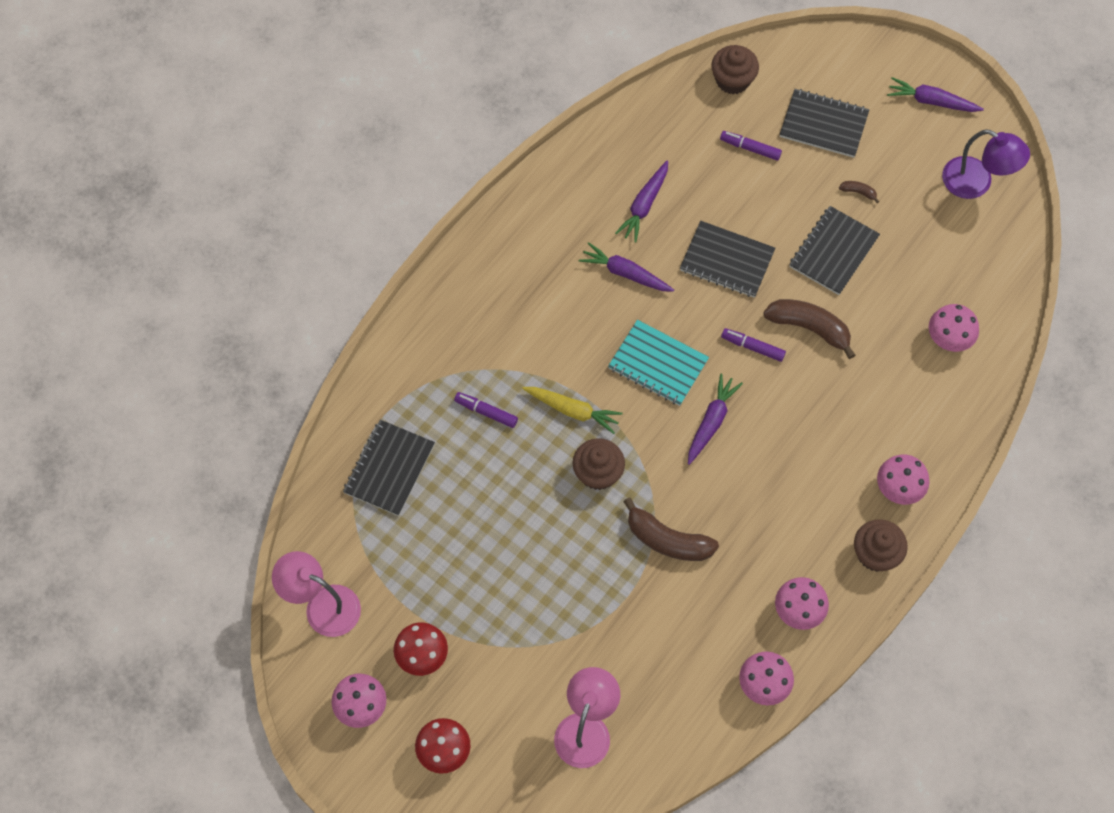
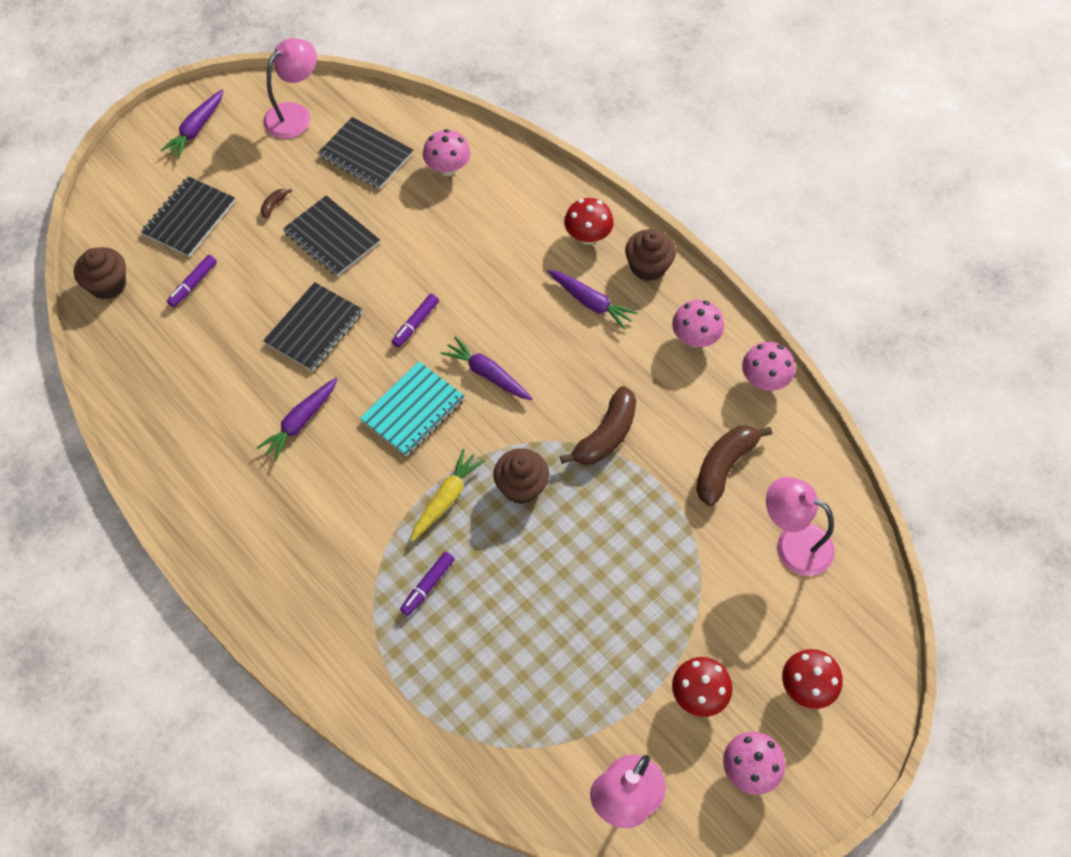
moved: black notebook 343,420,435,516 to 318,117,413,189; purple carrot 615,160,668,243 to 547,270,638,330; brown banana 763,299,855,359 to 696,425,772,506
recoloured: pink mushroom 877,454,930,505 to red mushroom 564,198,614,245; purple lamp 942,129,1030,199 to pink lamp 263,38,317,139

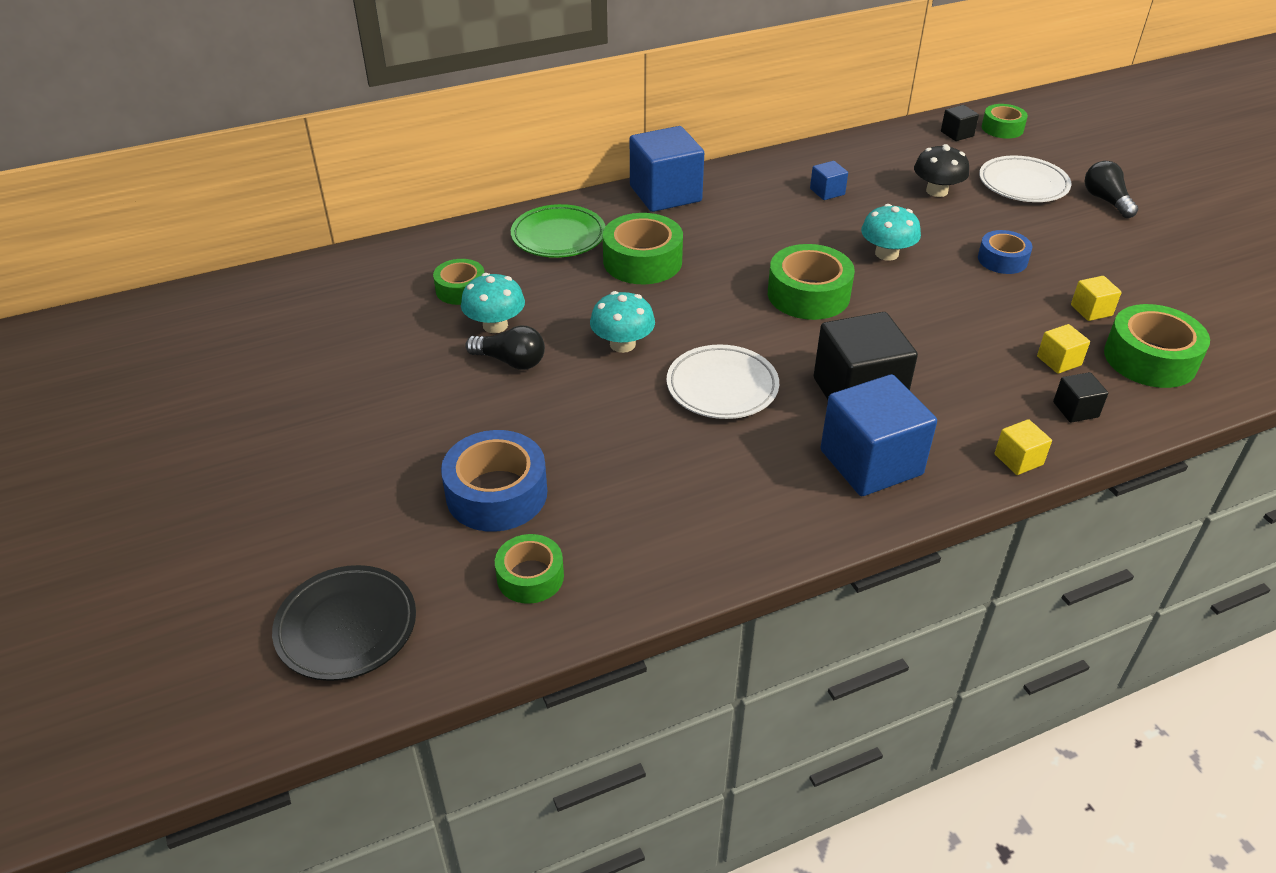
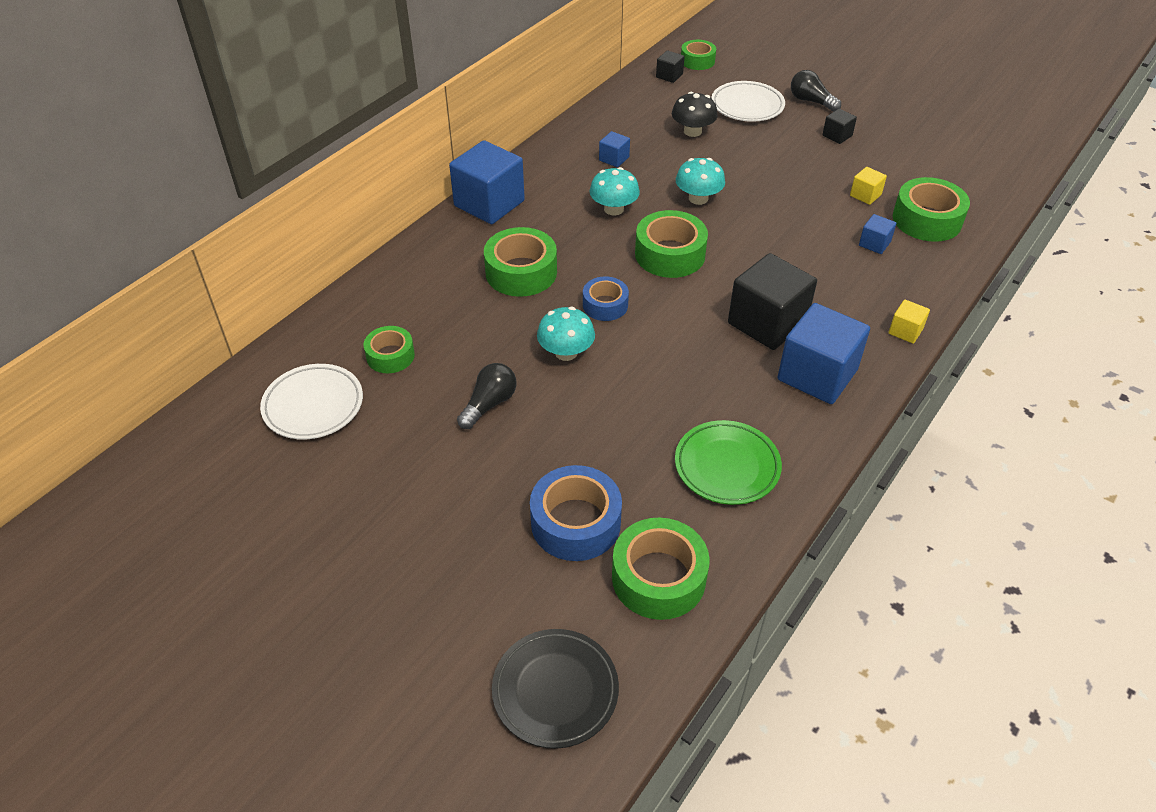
moved: turquoise mushroom 461,273,525,333 to 589,167,640,215; green plate 511,204,605,258 to 675,420,782,505; white plate 666,345,779,419 to 260,364,363,439; blue tape 978,230,1033,274 to 583,277,629,321; black cube 1053,372,1108,423 to 822,109,857,144
recoloured: yellow cube 1037,324,1090,374 to blue cube 859,214,896,254
turned: black light bulb 465,325,545,370 = 457,363,516,429 45 degrees counterclockwise
resized: green tape 495,534,564,604 = 612,517,710,620 x1.63

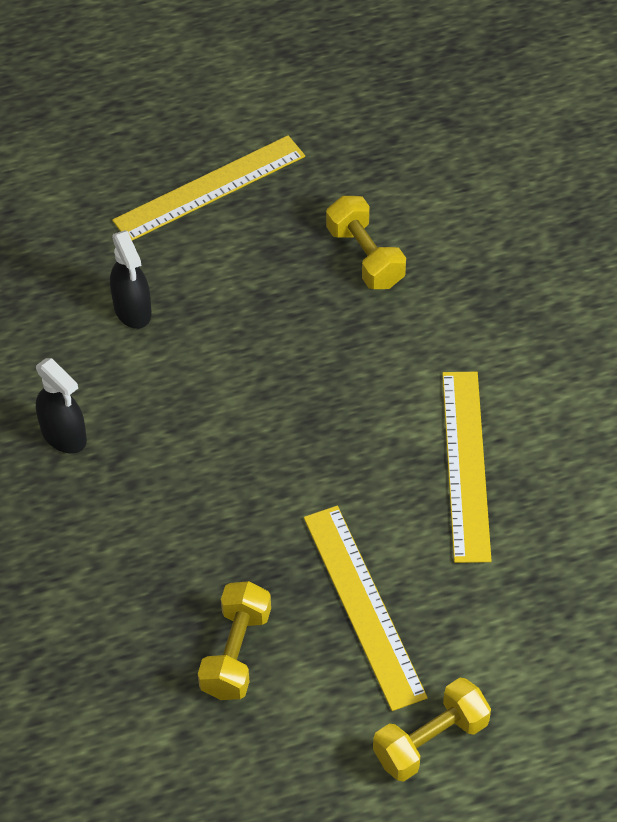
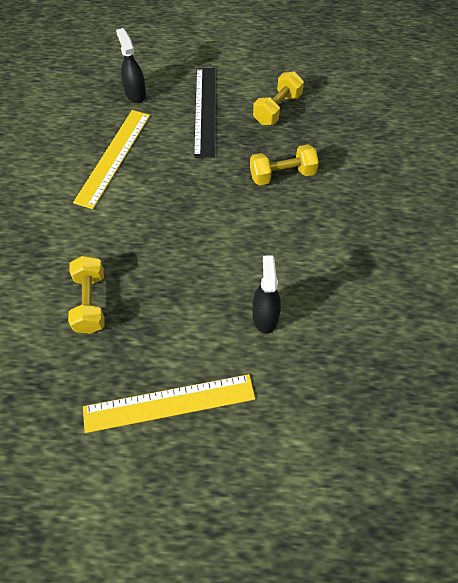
moved: black spray bottle 36,358,87,454 to 116,28,146,103; yellow dumbbell 373,678,491,781 to 250,144,319,185
recoloured: yellow ruler 304,506,428,711 to black ruler 194,68,216,158

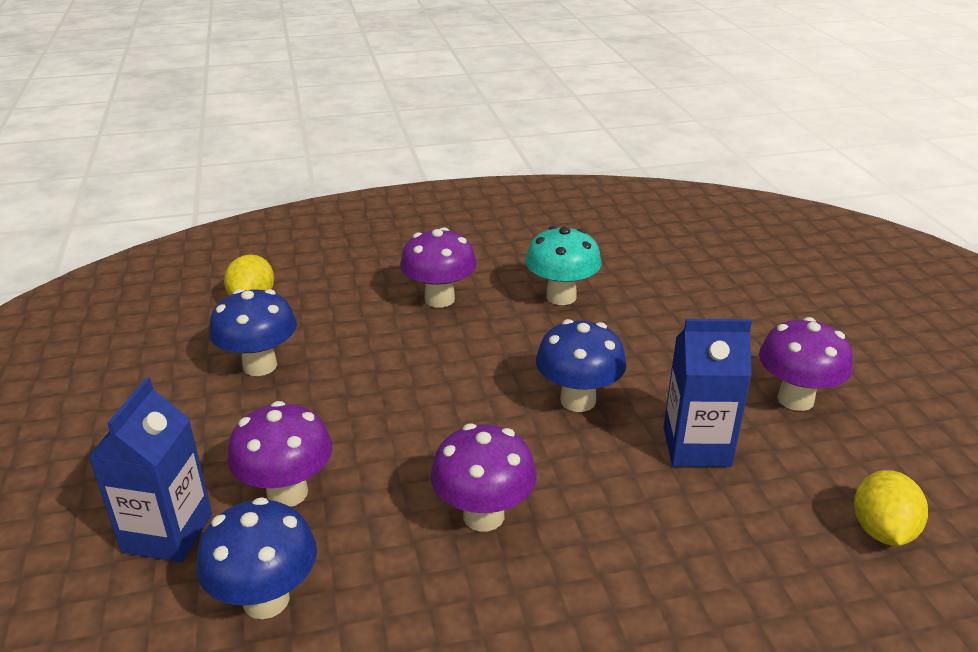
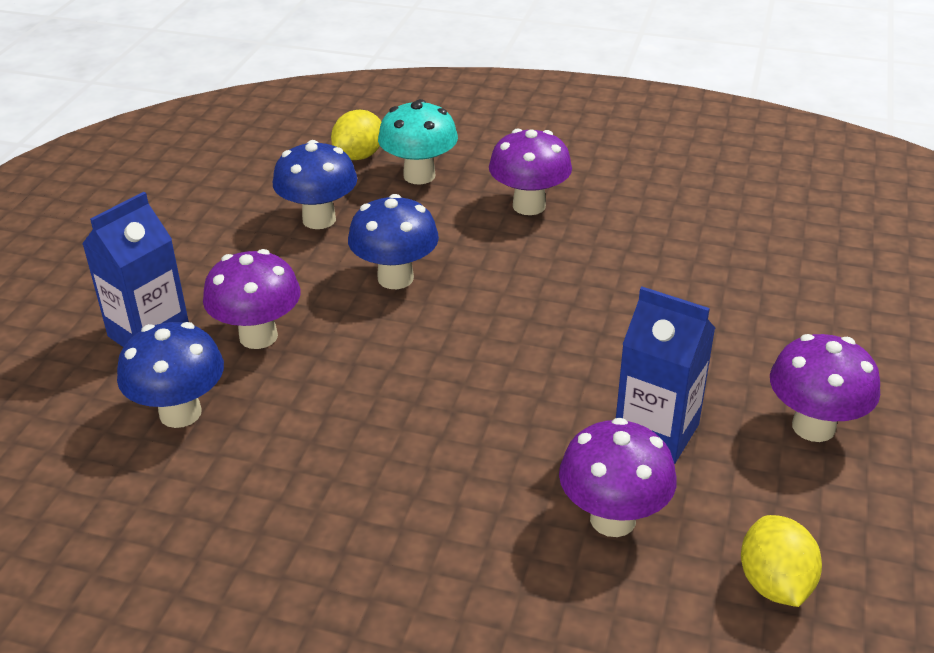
moved: purple mushroom 430,423,537,531 to 559,418,677,537; turquoise mushroom 525,226,601,305 to 378,99,458,185; blue mushroom 536,319,626,412 to 348,194,439,289
turned: yellow lemon 854,470,928,546 = 741,515,822,607 45 degrees counterclockwise

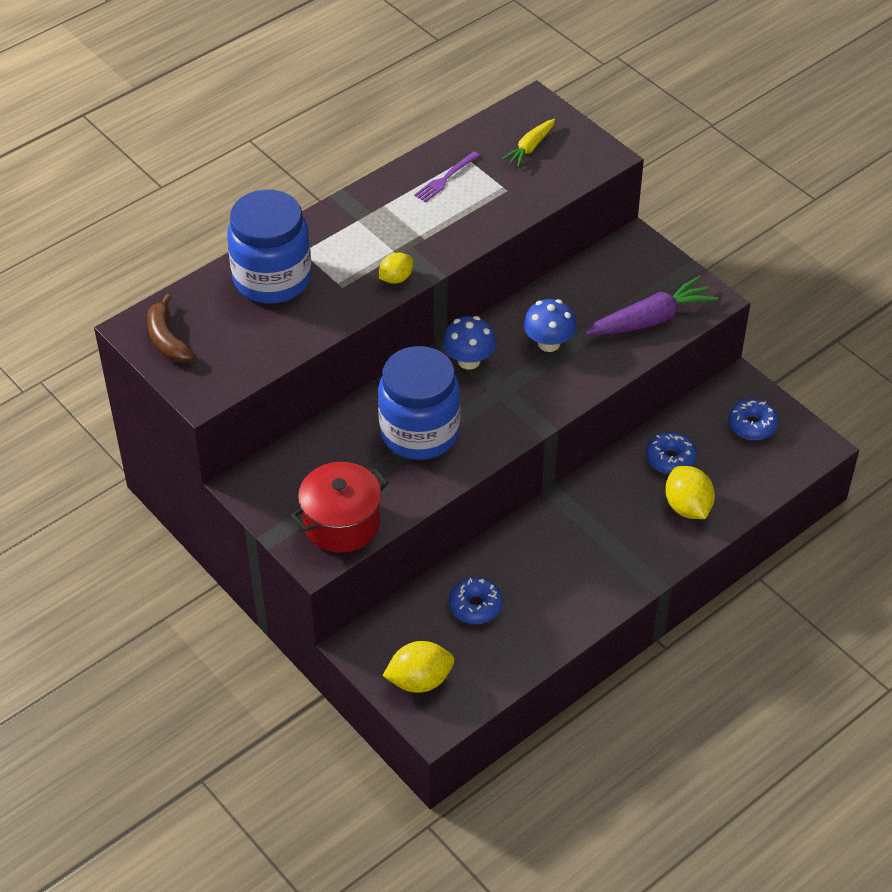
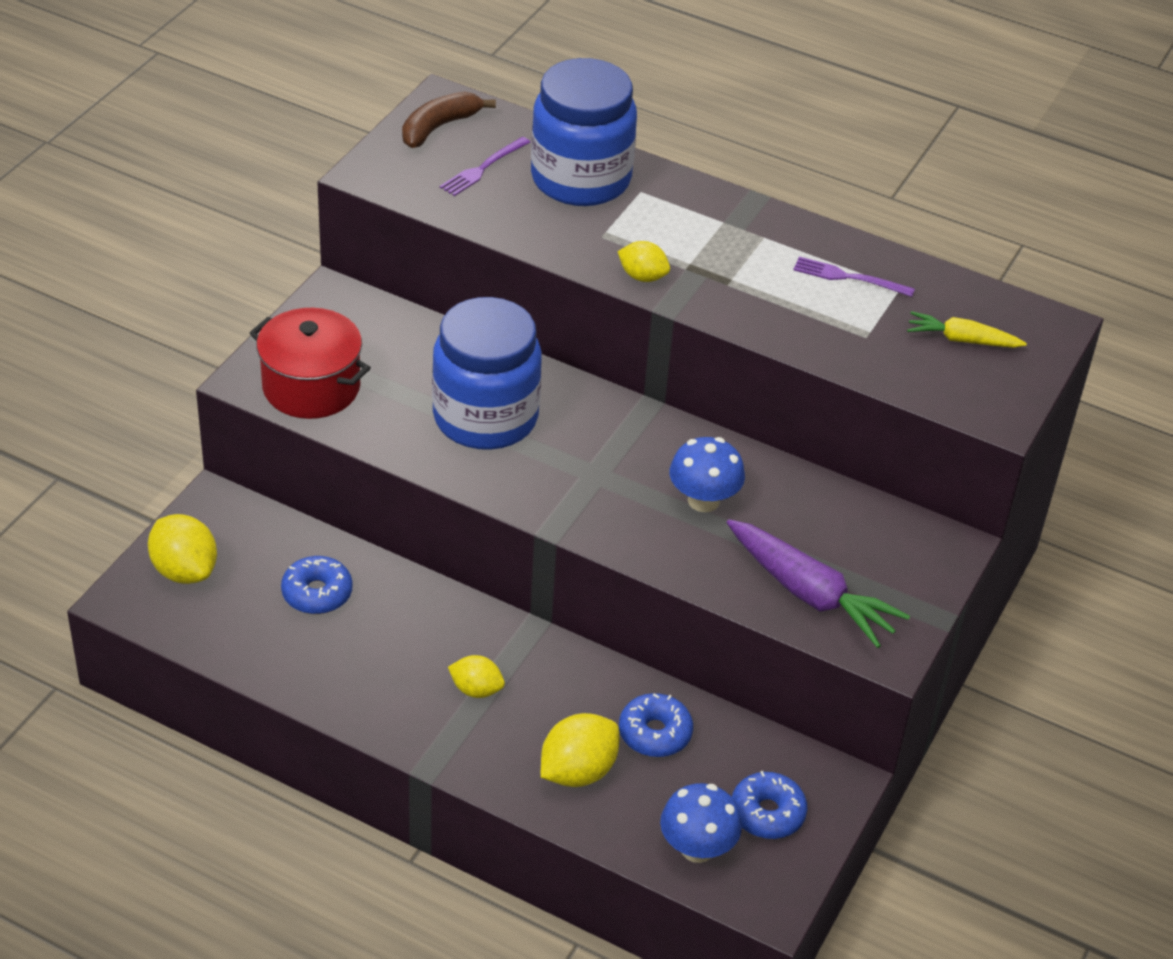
added: purple fork 440,137,530,196; yellow lemon 448,655,505,698
moved: blue mushroom 443,316,496,370 to 660,783,742,863

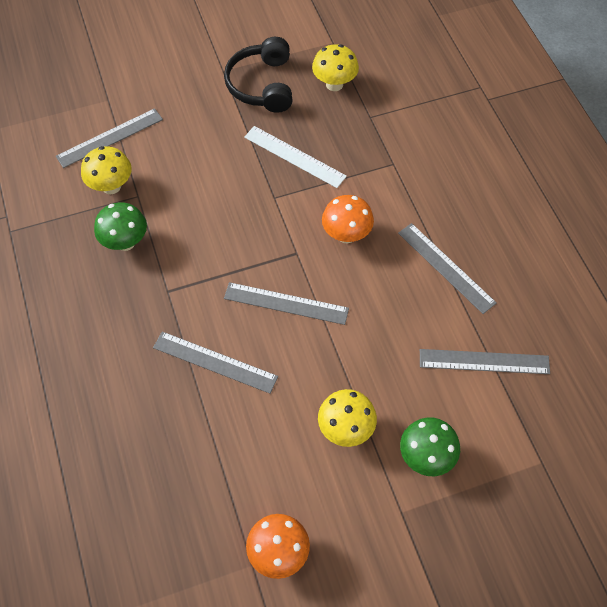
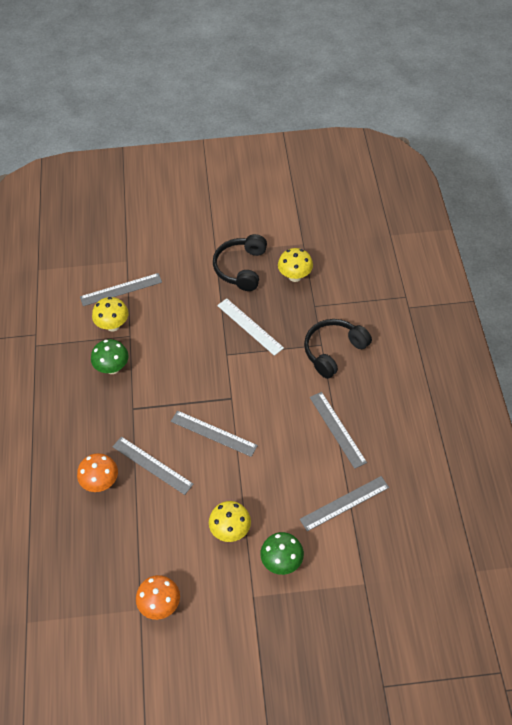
added: black headphones 304,319,372,379
moved: orange mushroom 322,195,374,243 to 77,453,118,492
turned: grey ruler 420,349,550,374 = 300,476,389,531 45 degrees counterclockwise

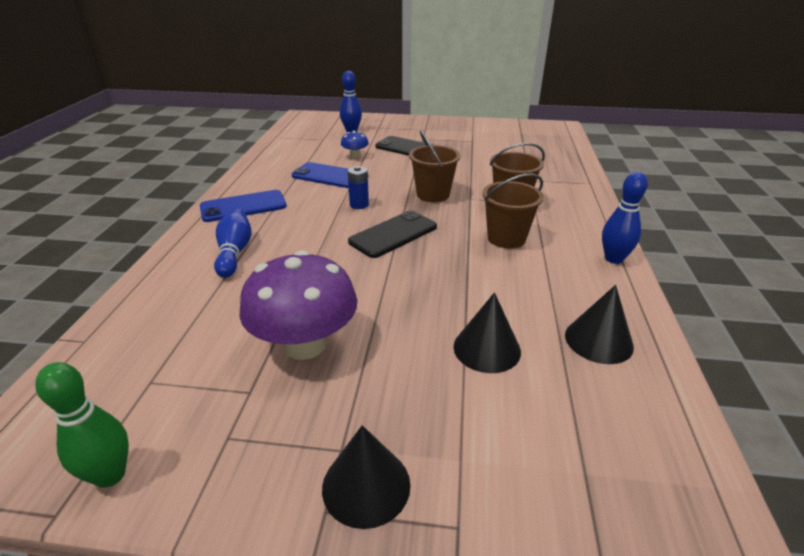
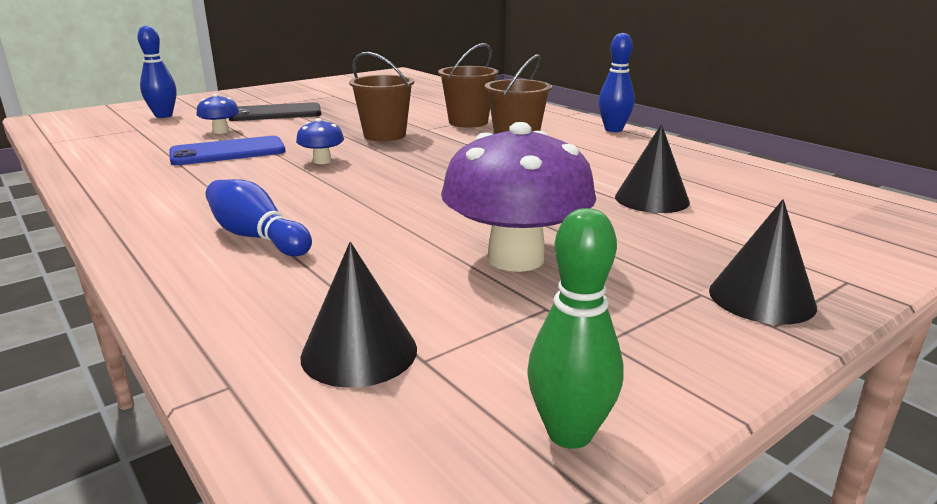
removed: blue phone 200,190,287,222; black phone 348,210,437,258
moved: black cone 565,285,634,364 to 300,242,417,388
replaced: blue battery 347,166,369,209 to blue mushroom 296,118,344,164

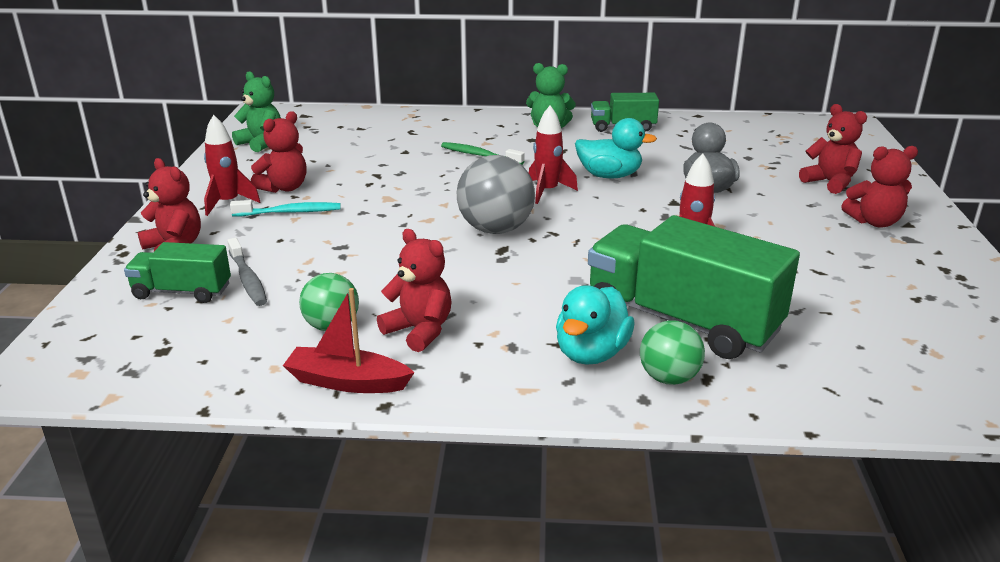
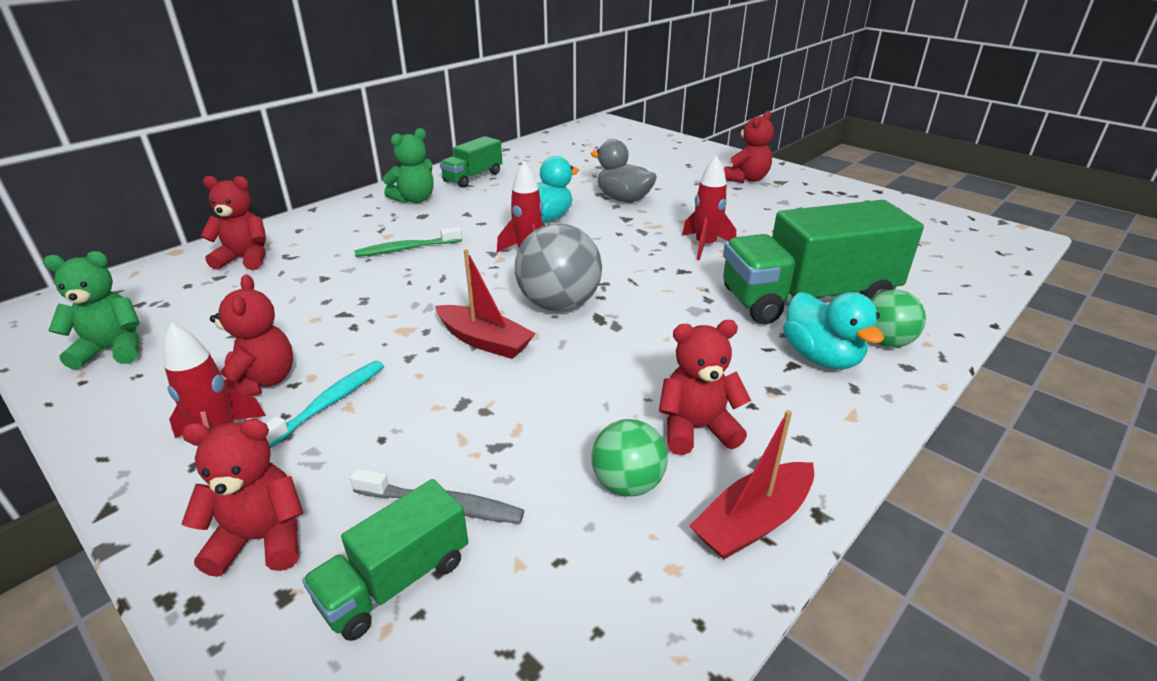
added: red boat 435,249,536,359
moved: red teddy bear 799,104,867,194 to 201,176,266,270

